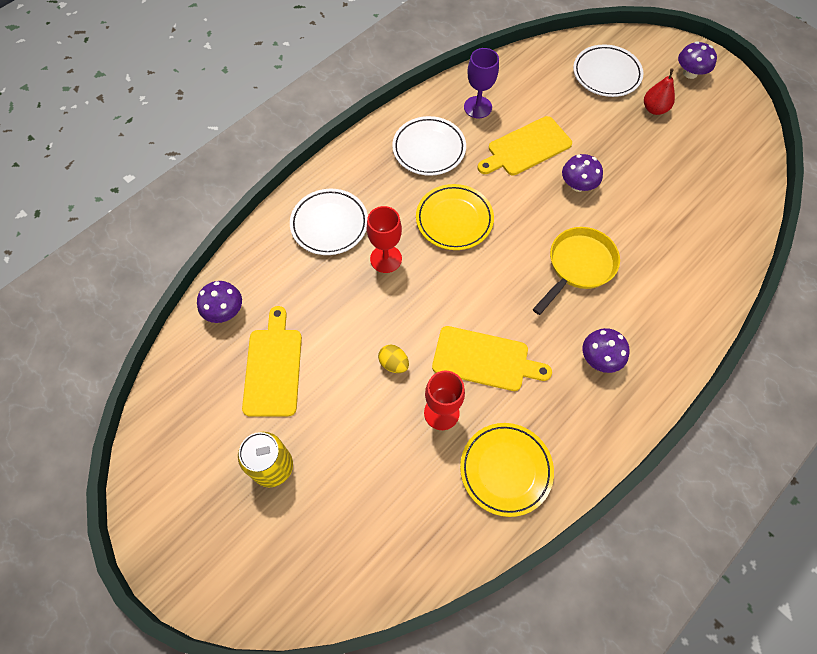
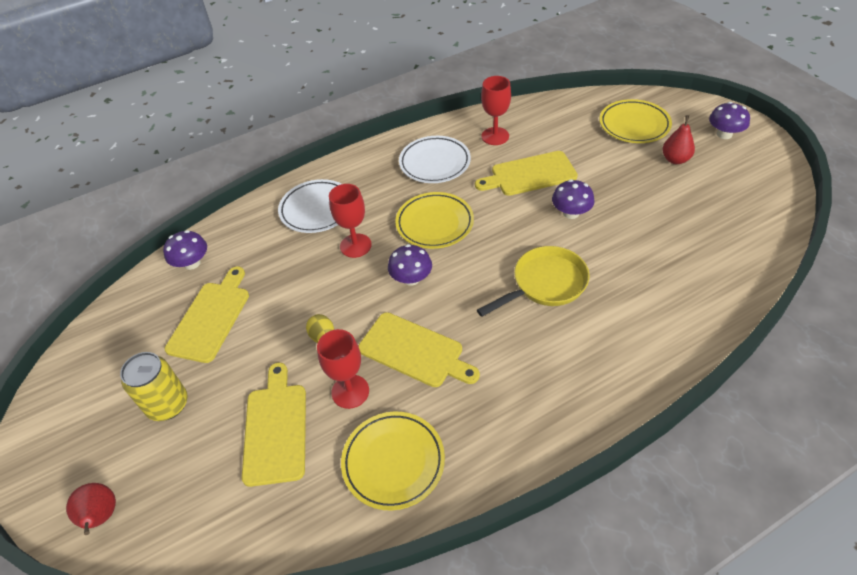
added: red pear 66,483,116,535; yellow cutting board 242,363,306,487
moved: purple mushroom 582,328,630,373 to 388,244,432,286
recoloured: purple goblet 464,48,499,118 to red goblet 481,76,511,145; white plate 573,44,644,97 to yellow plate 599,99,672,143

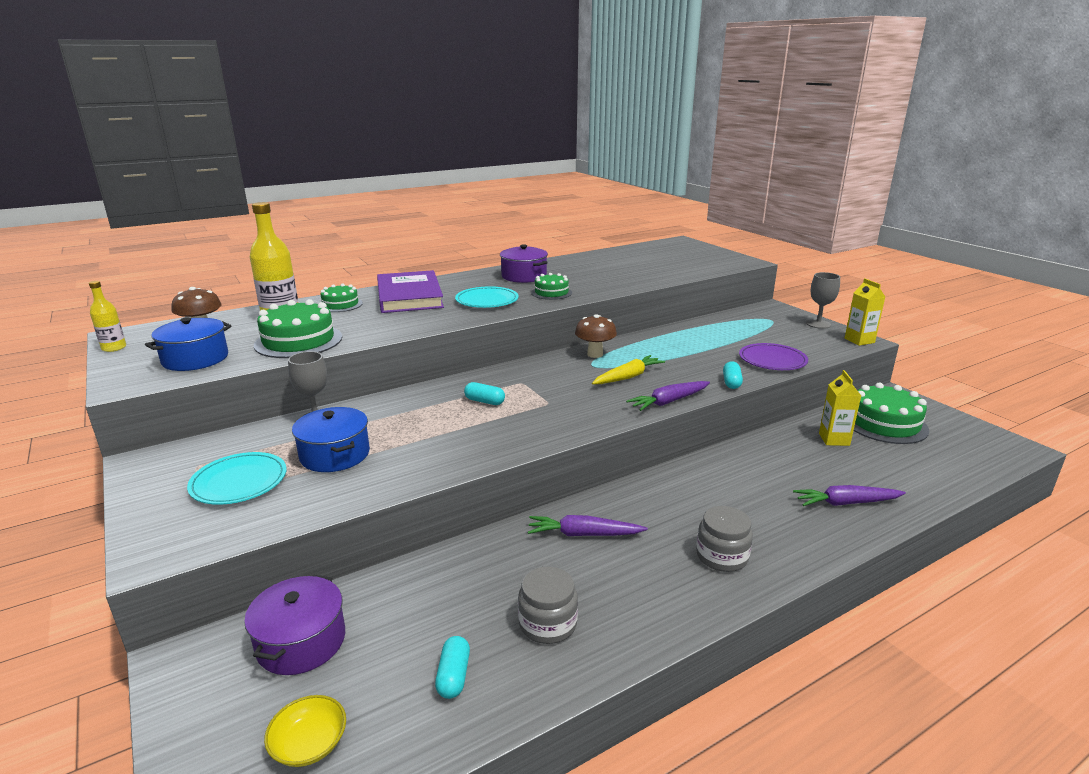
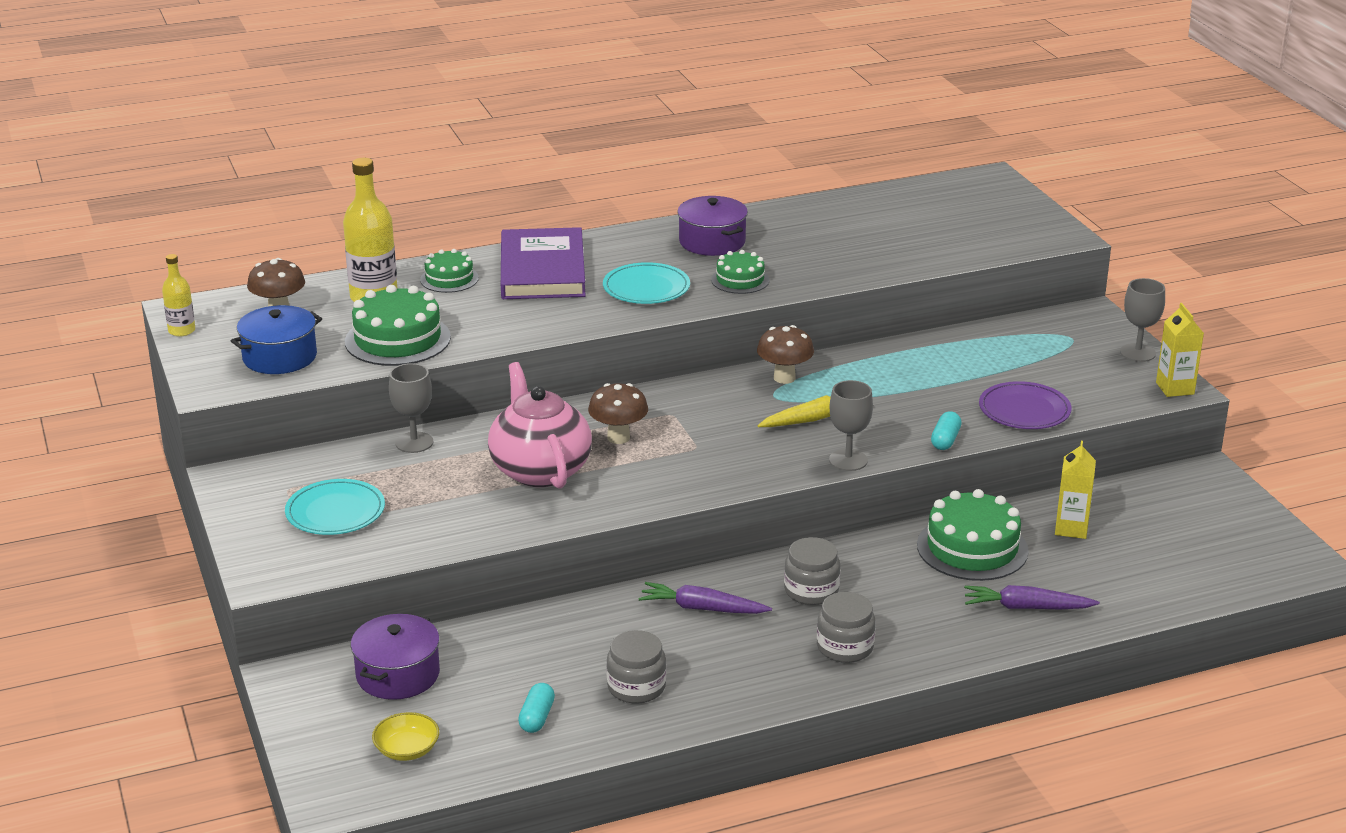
removed: blue pot 292,407,370,472
added: pink teapot 488,362,592,489; grey jar 784,537,840,605
moved: green cake 854,383,929,444 to 917,489,1029,581
replaced: turquoise capsule 464,382,505,405 to brown mushroom 588,383,648,444; purple carrot 626,381,710,411 to grey goblet 829,380,873,471

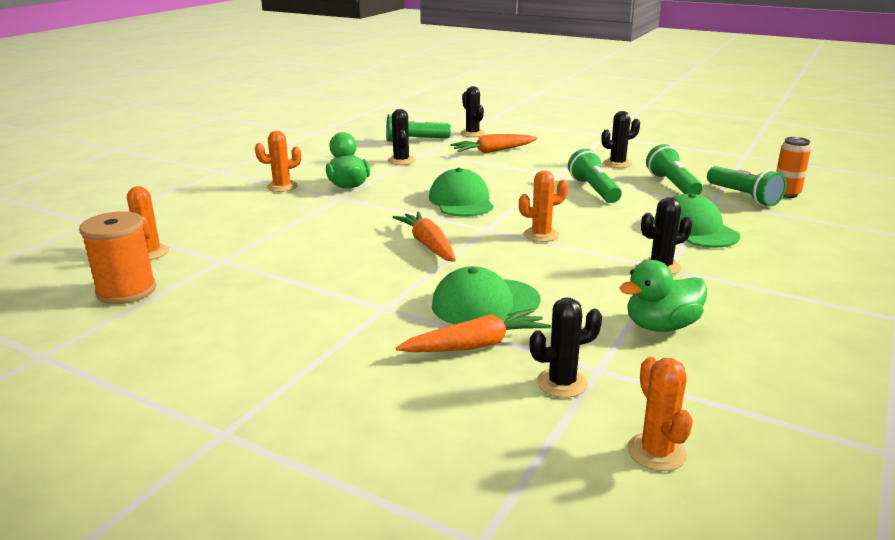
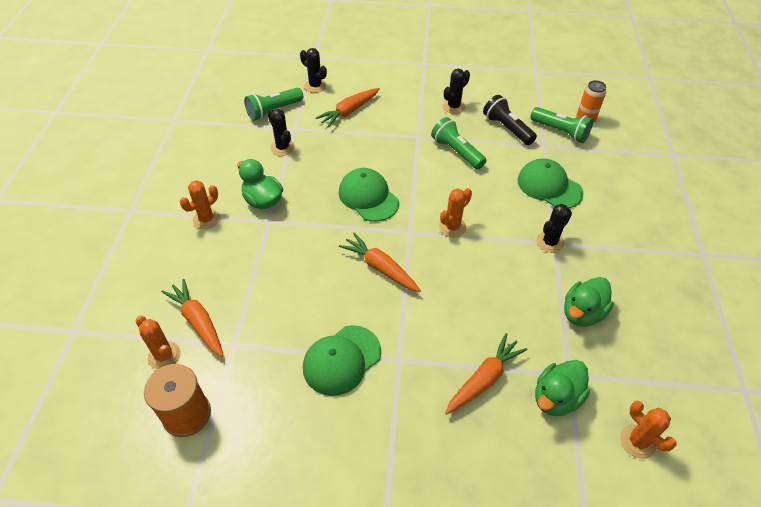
added: orange carrot 161,279,223,357
moved: green cap 432,266,541,325 to 303,325,381,396
replaced: black cactus 530,298,602,398 to green duck 535,360,590,416
recoloured: green flashlight 646,144,703,195 to black flashlight 483,95,537,145

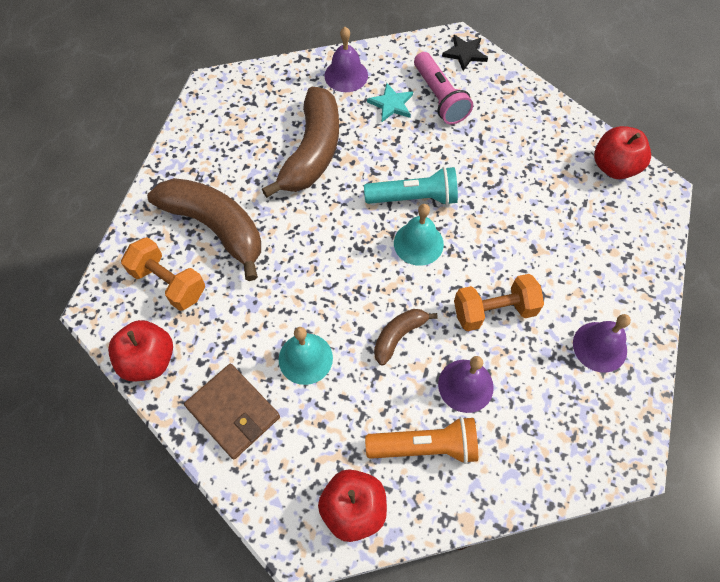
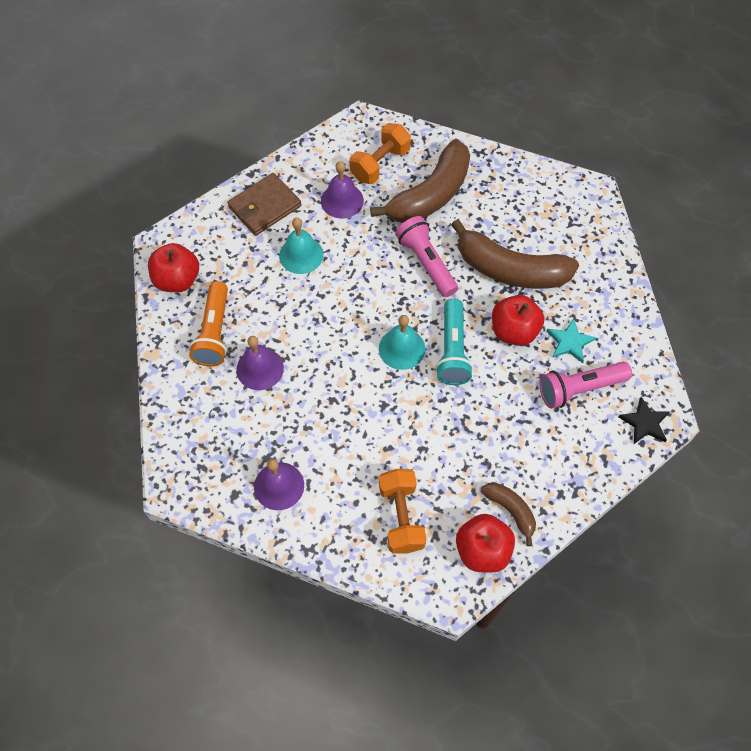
added: pink flashlight 395,216,458,297
moved: red apple 108,320,173,381 to 492,295,544,346; purple bell 324,27,368,92 to 321,161,364,219; brown banana 374,309,438,365 to 481,483,536,546; orange dumbbell 454,274,544,331 to 379,469,427,554

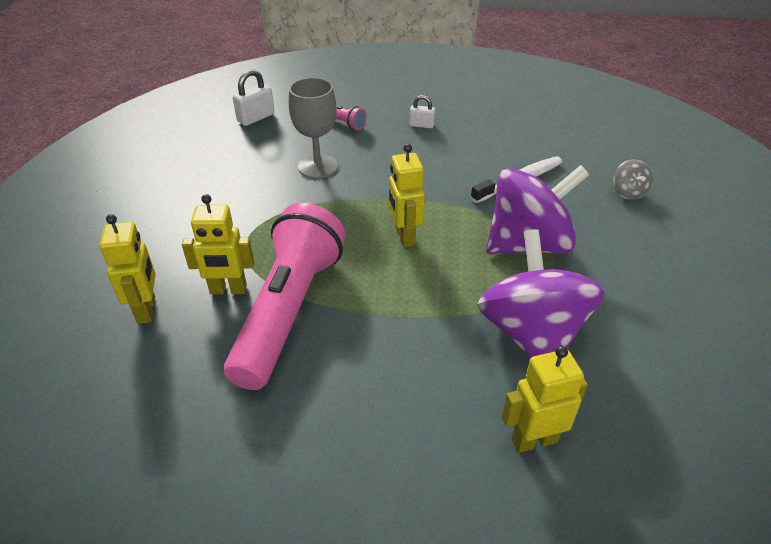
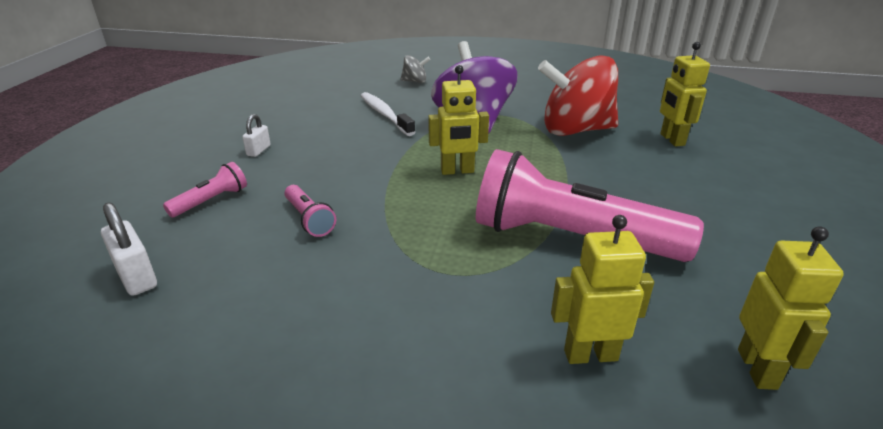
moved: yellow robot 182,194,254,294 to 738,226,844,390
replaced: grey goblet 289,77,338,178 to pink flashlight 284,185,336,237
recoloured: purple spinning top 477,229,605,358 to red spinning top 538,55,618,136

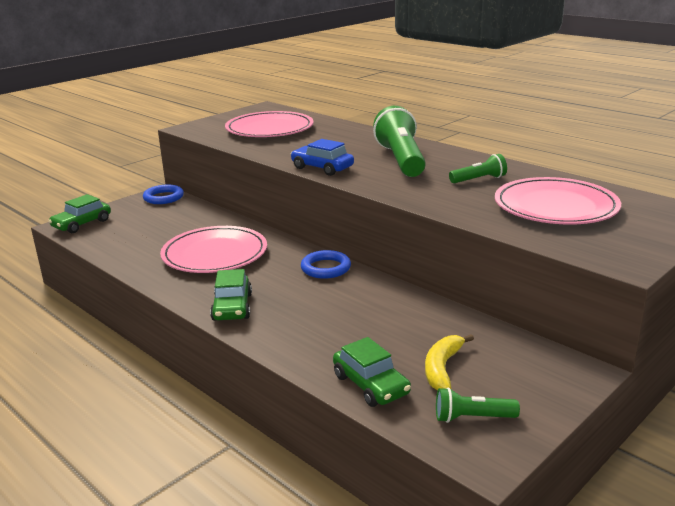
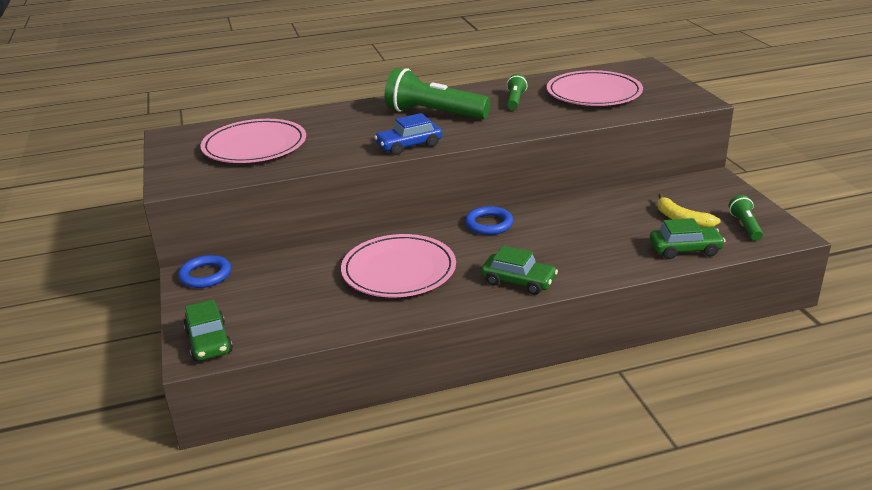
turned: green flashlight 436,387,520,423 = 729,195,763,241 150 degrees clockwise

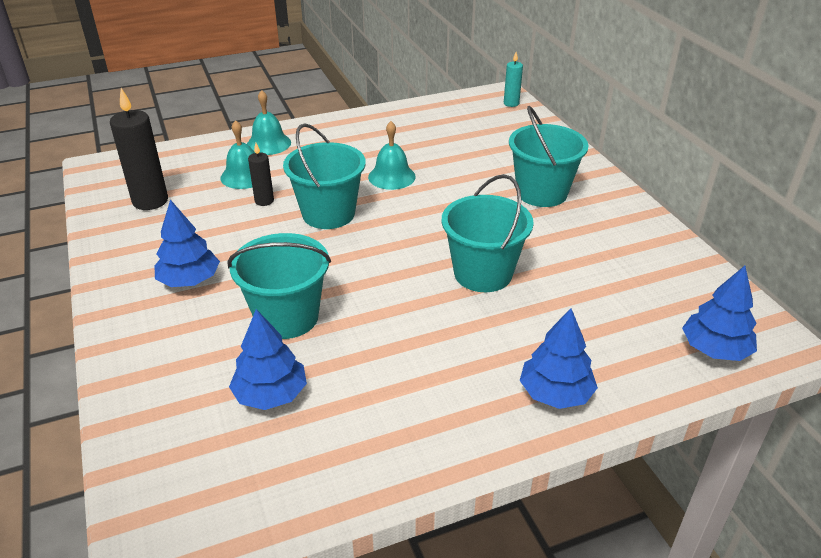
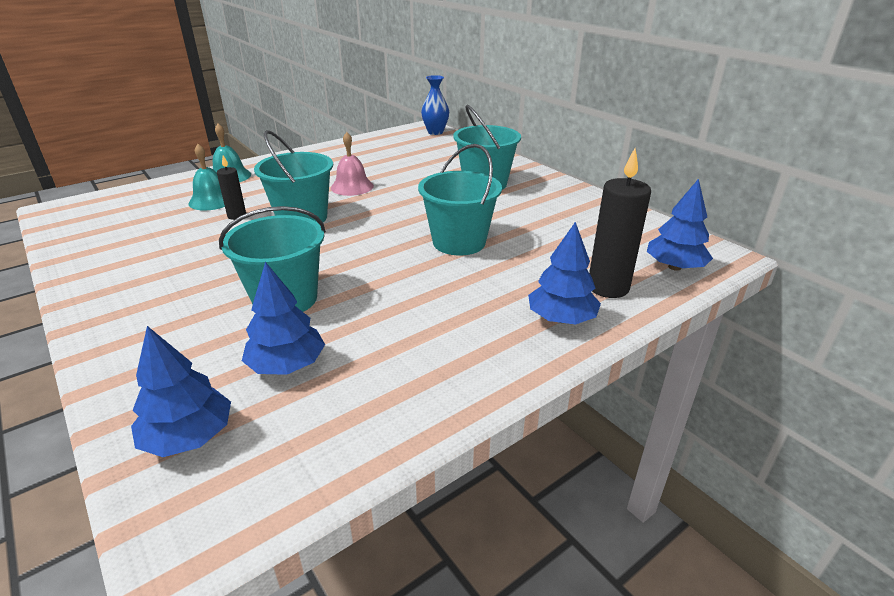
moved: black candle 110,88,168,210 to 589,148,651,298; blue tree 154,199,220,287 to 131,326,231,457
replaced: turquoise candle 504,52,523,107 to blue vase 421,75,449,135
recoloured: turquoise bell 368,121,416,190 to pink bell 331,132,374,196

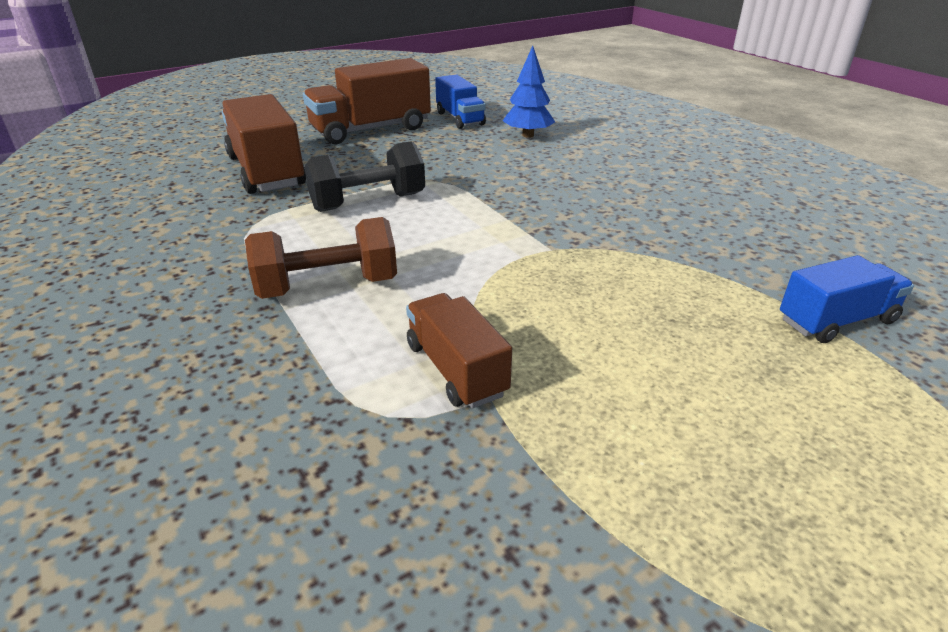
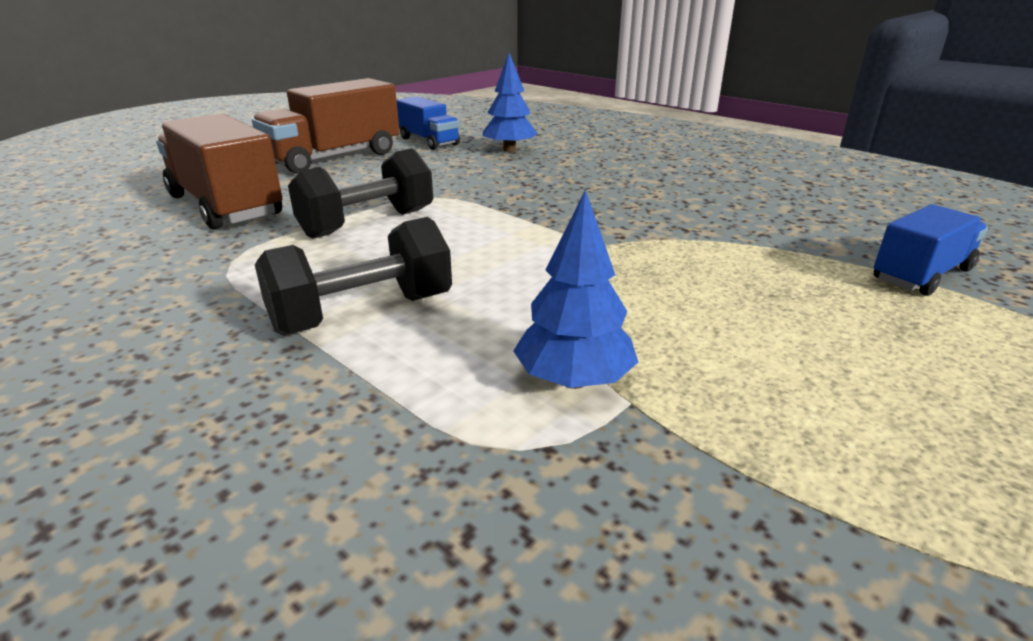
replaced: brown truck 406,293,512,408 to blue tree 513,190,638,389
recoloured: brown dumbbell 245,217,397,299 to black dumbbell 255,217,452,336

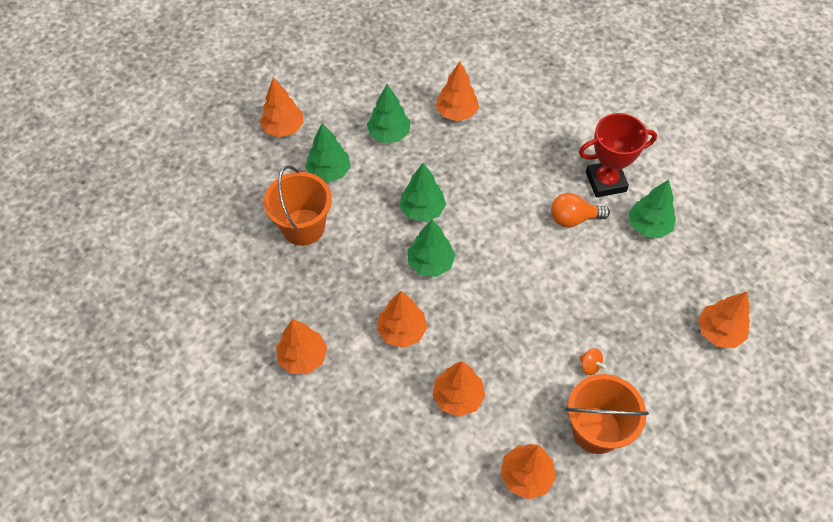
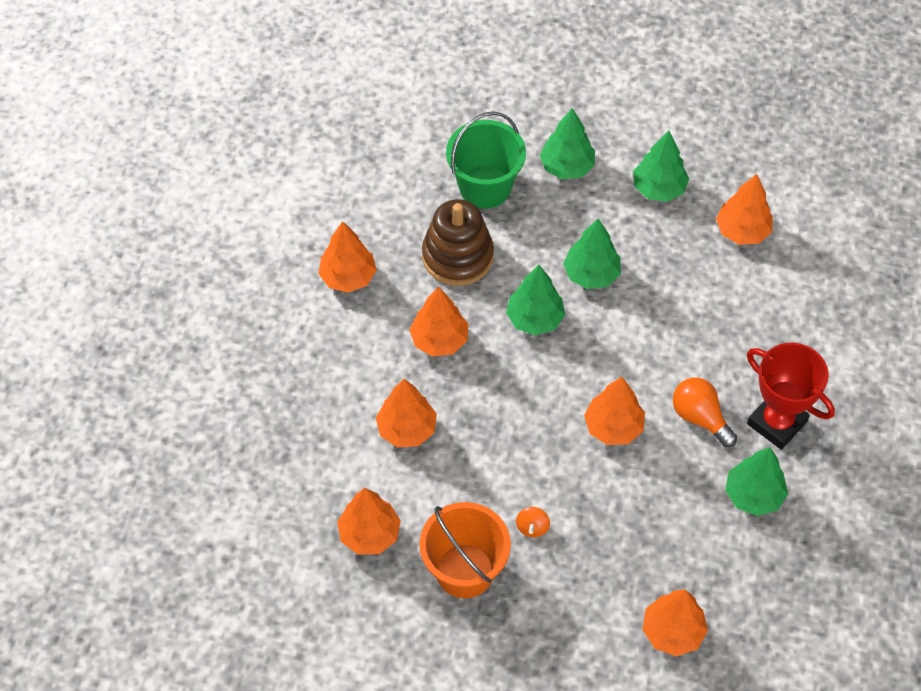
added: brown stacking toy 422,199,494,286
moved: orange tree 260,78,303,137 to 584,377,645,445
recoloured: orange bucket 264,166,332,246 to green bucket 446,111,526,209

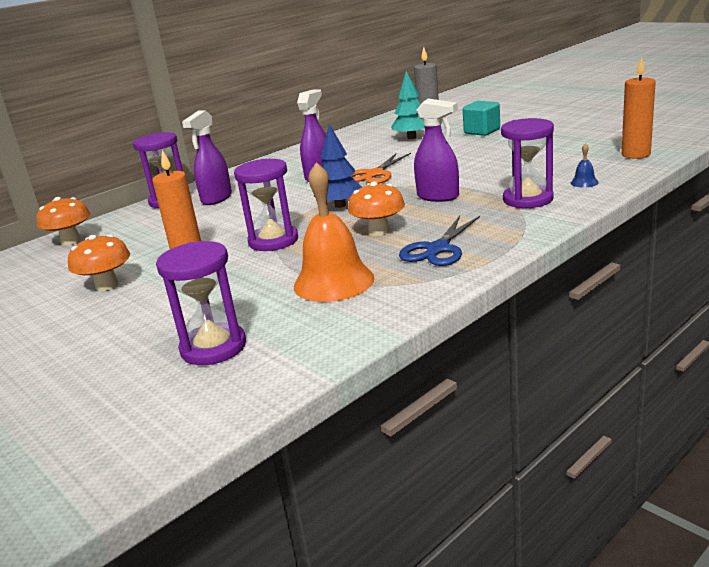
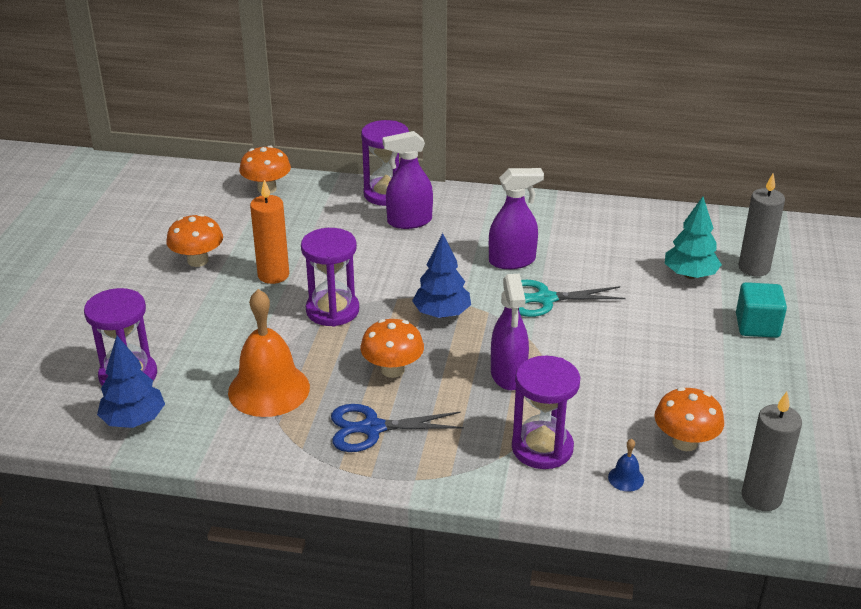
added: blue tree 97,336,165,428; orange mushroom 654,387,724,451
recoloured: orange scissors 351,153,411,184 to turquoise scissors 519,280,625,317; orange candle 622,57,656,159 to grey candle 742,392,802,511

